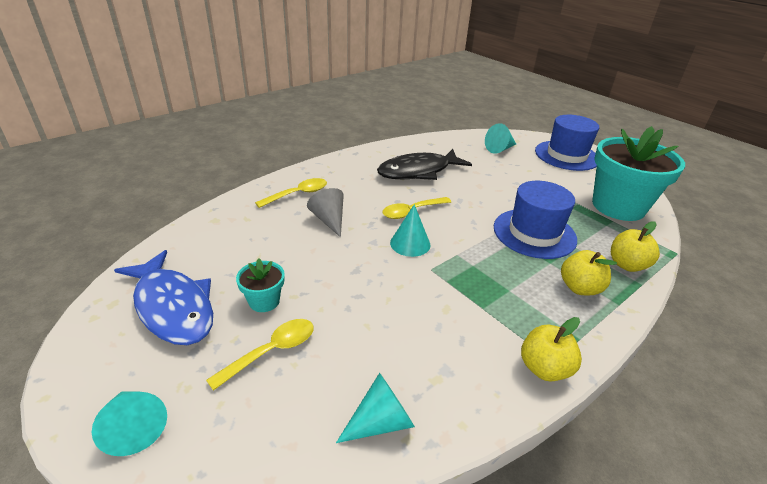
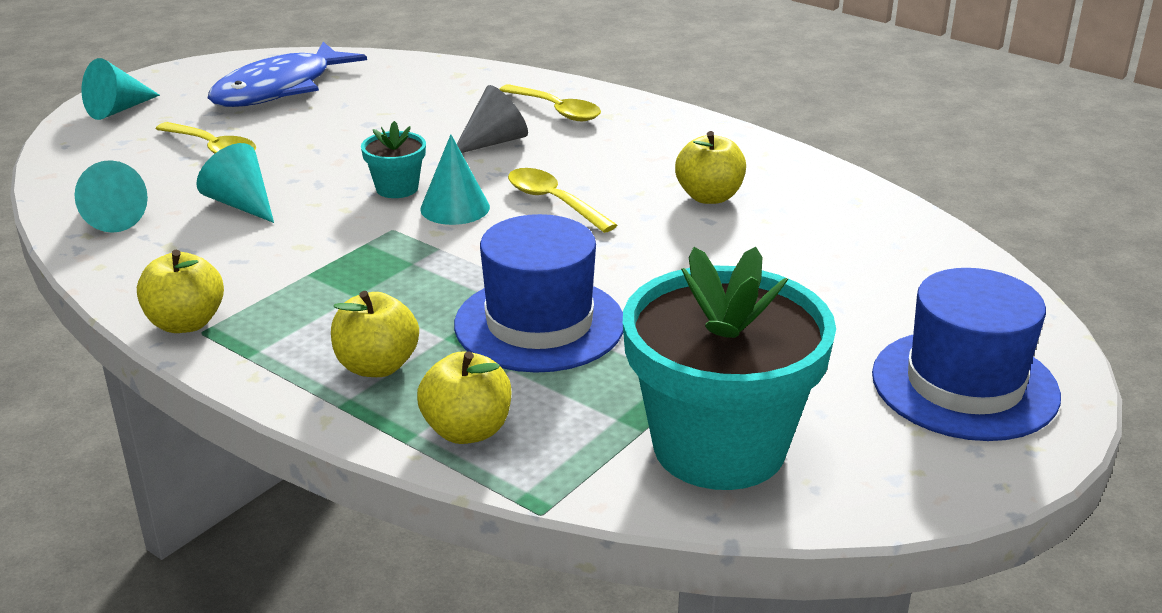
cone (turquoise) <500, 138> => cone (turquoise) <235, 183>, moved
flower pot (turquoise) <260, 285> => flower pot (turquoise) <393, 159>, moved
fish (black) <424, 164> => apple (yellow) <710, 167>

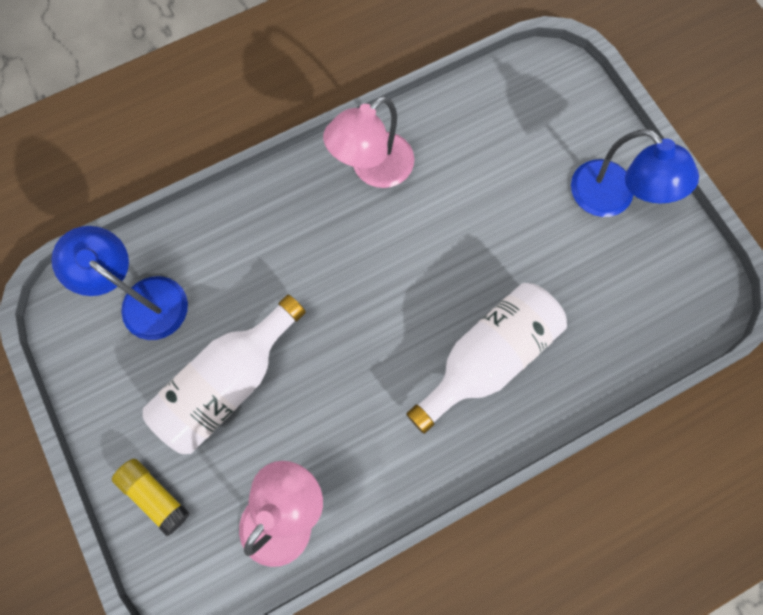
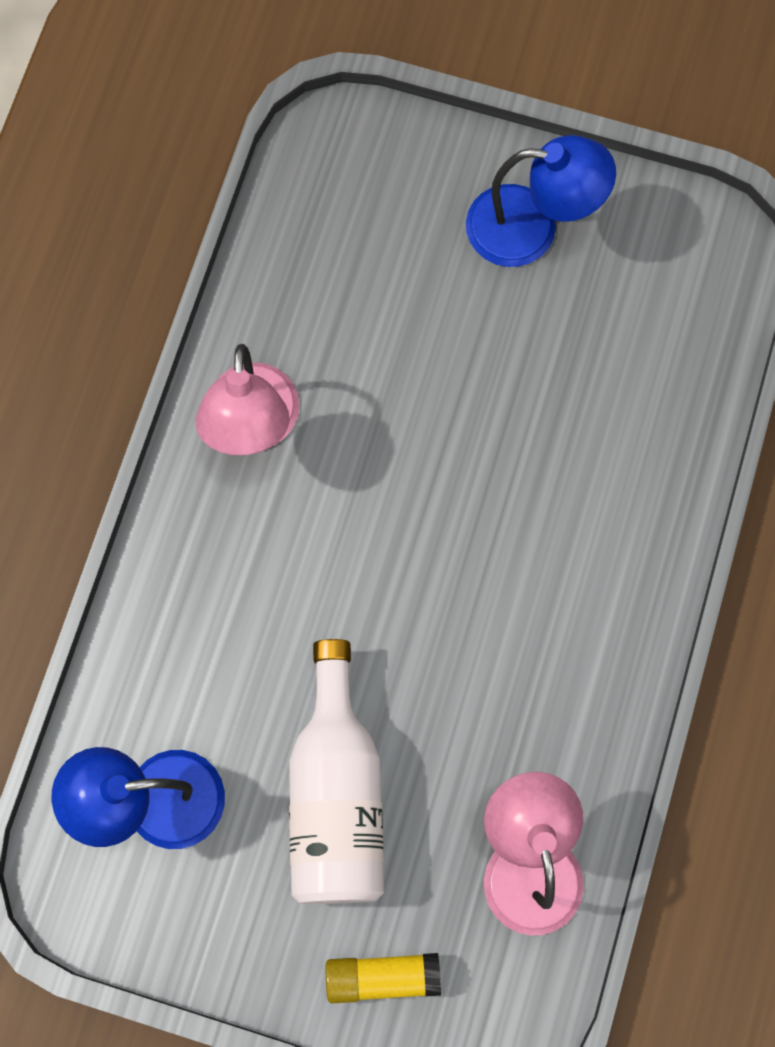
bottle (white) <486, 358> => nothing

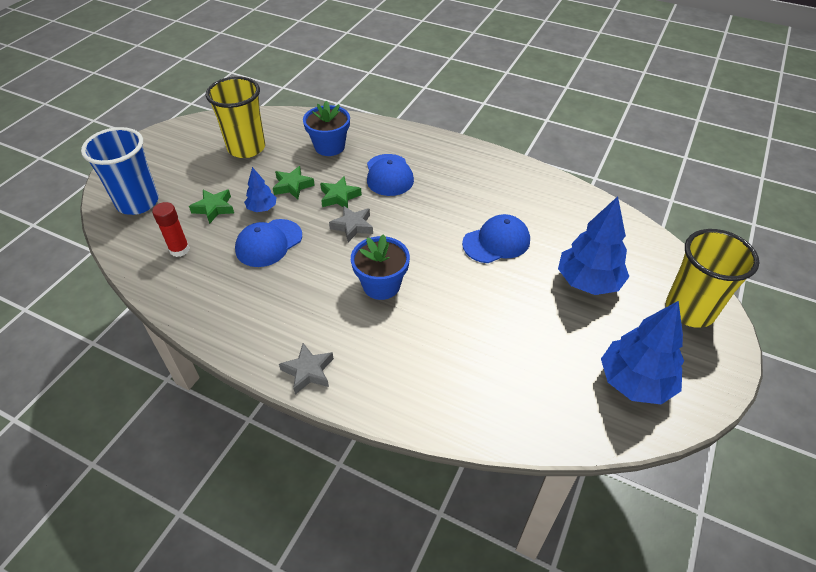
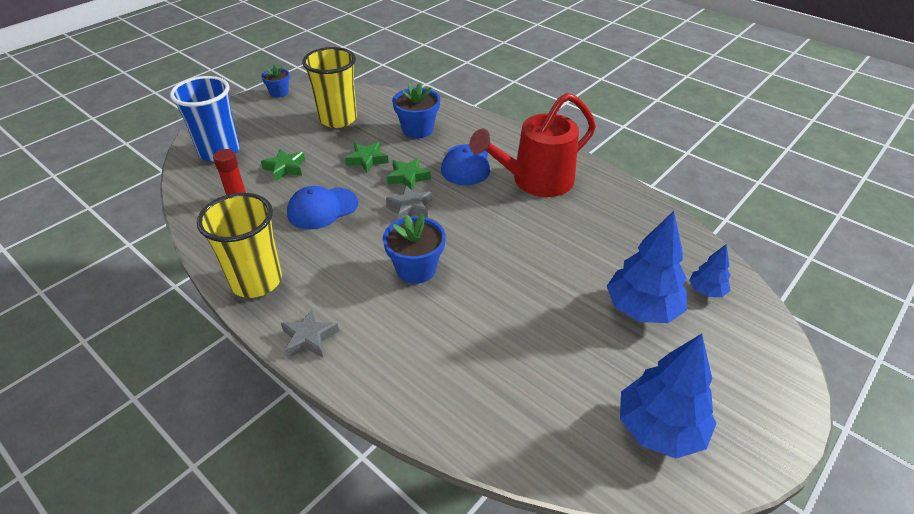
cup (yellow) <713, 278> => cup (yellow) <239, 245>, moved
nothing => flower pot (blue) <275, 81>
nothing => watering can (red) <532, 145>
tree (blue) <260, 189> => tree (blue) <709, 271>, moved
cap (blue) <496, 238> => nothing

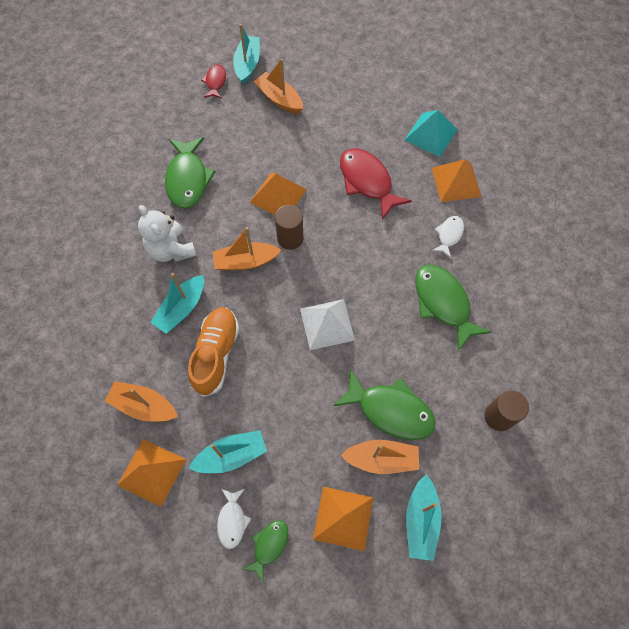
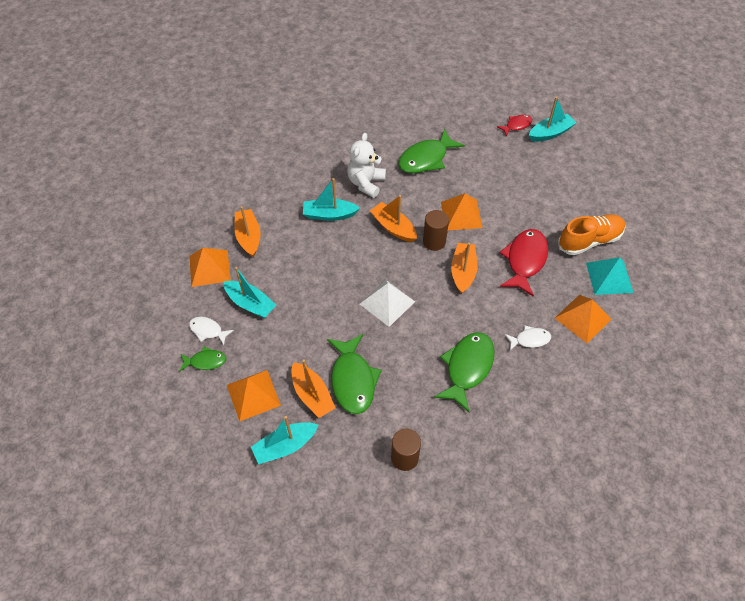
fish (white) <234, 519> => fish (white) <211, 331>, 60 degrees clockwise
boat (orange) <278, 86> => boat (orange) <464, 268>, moved
shoe (orange) <213, 352> => shoe (orange) <591, 234>, moved

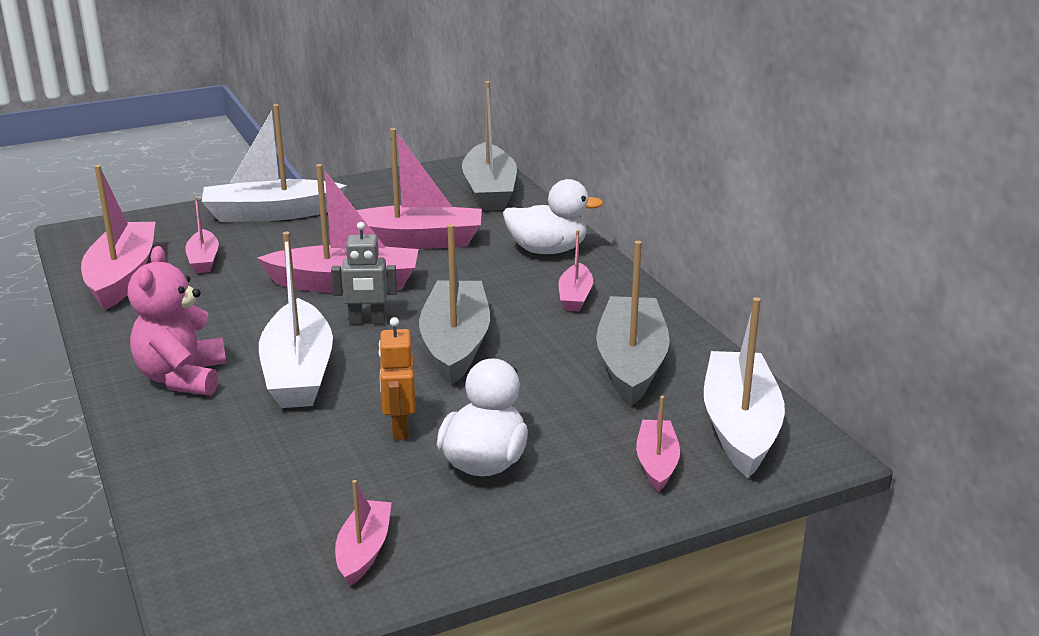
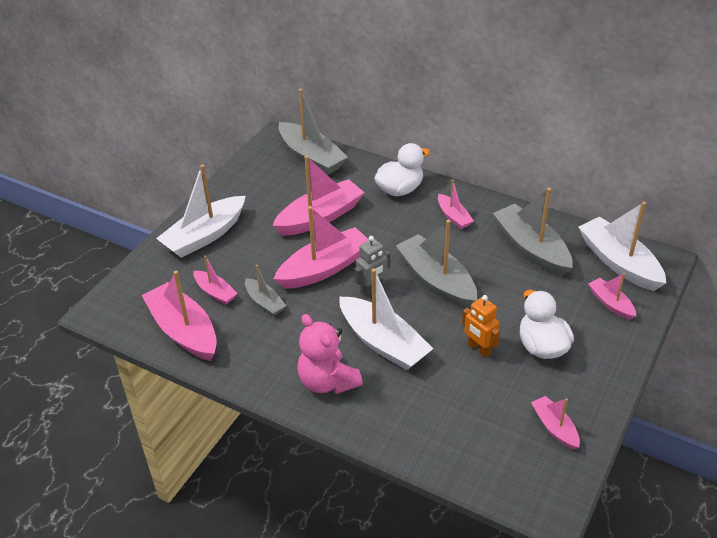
nothing => boat (grey) <265, 290>

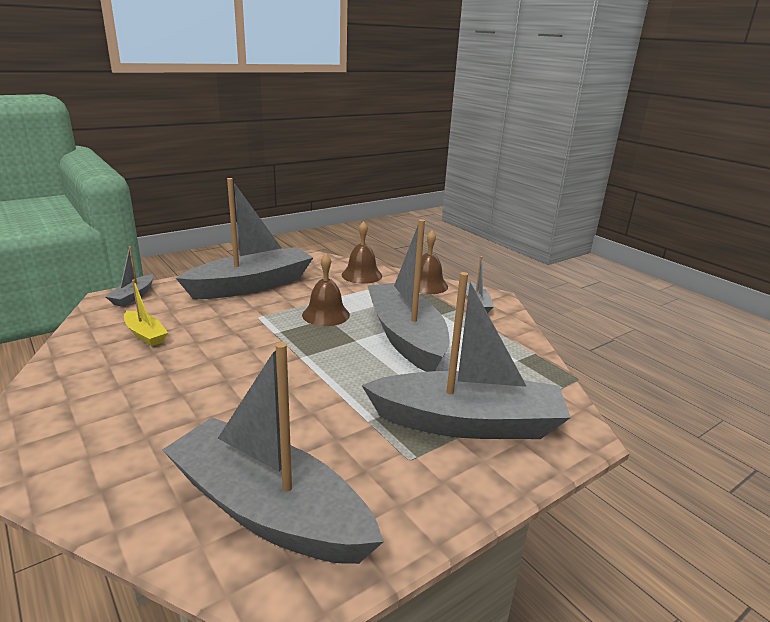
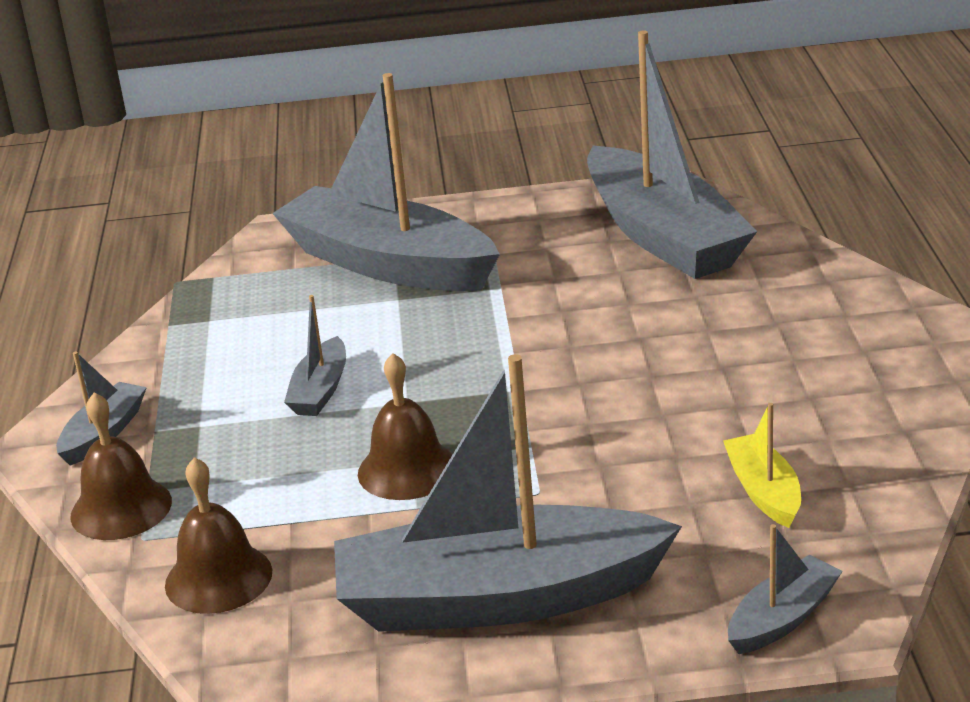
boat (grey) <408, 295> => boat (grey) <315, 355>, x0.44

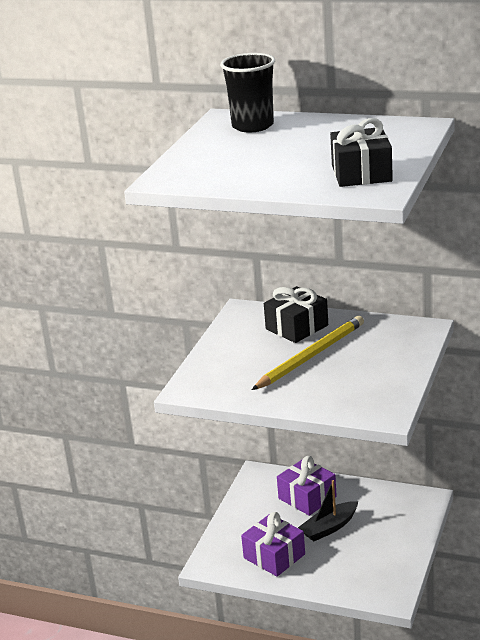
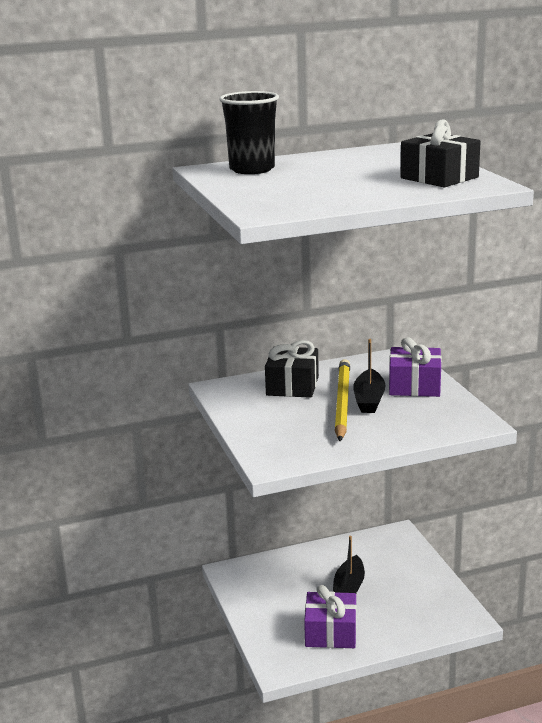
nothing => boat (black) <369, 376>
gift (purple) <307, 486> => gift (purple) <415, 367>, moved

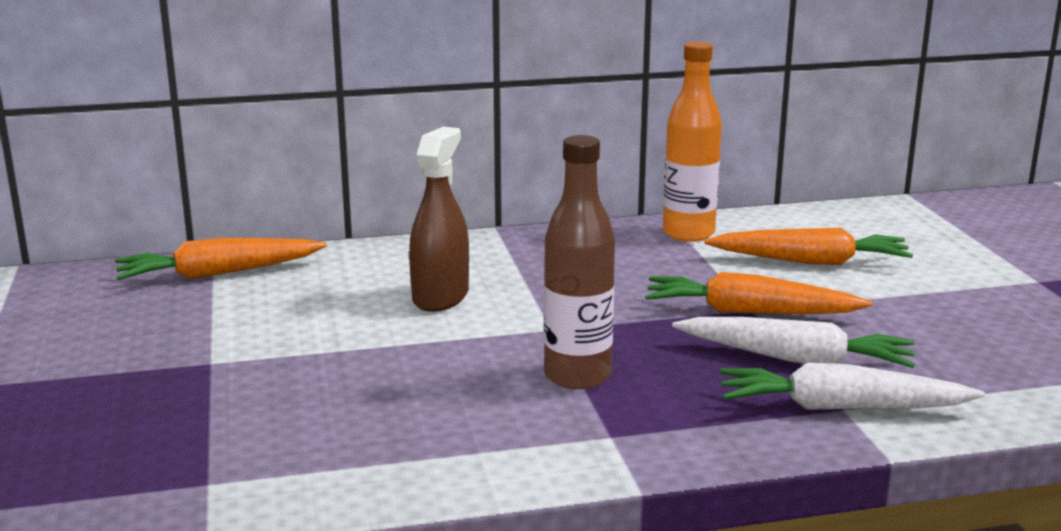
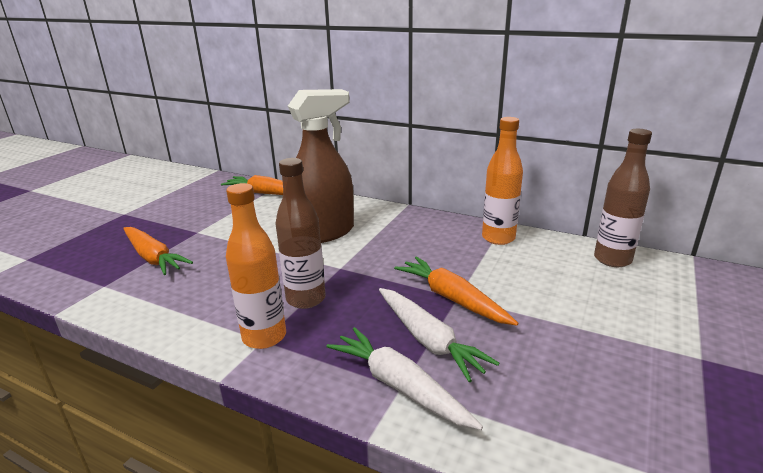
carrot (orange) <809, 246> => carrot (orange) <158, 251>, moved
nothing => bottle (orange) <256, 266>
spray bottle (brown) <439, 219> => spray bottle (brown) <321, 166>, x1.53
nothing => bottle (brown) <623, 198>

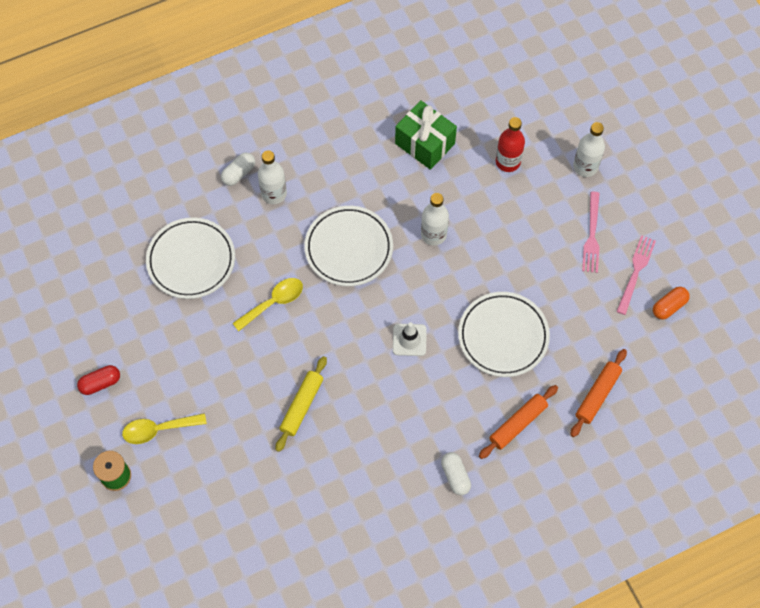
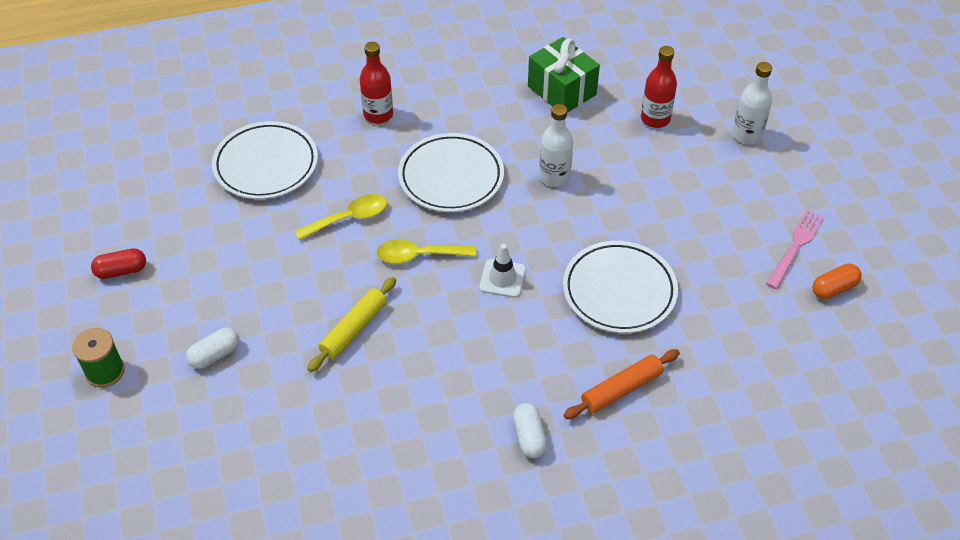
capsule (white) <238, 169> => capsule (white) <213, 348>, moved
bottle (white) <272, 177> => bottle (red) <376, 83>
spoon (yellow) <164, 428> => spoon (yellow) <426, 251>, moved
rolling pin (orange) <599, 393> => nothing
fork (pink) <591, 232> => nothing

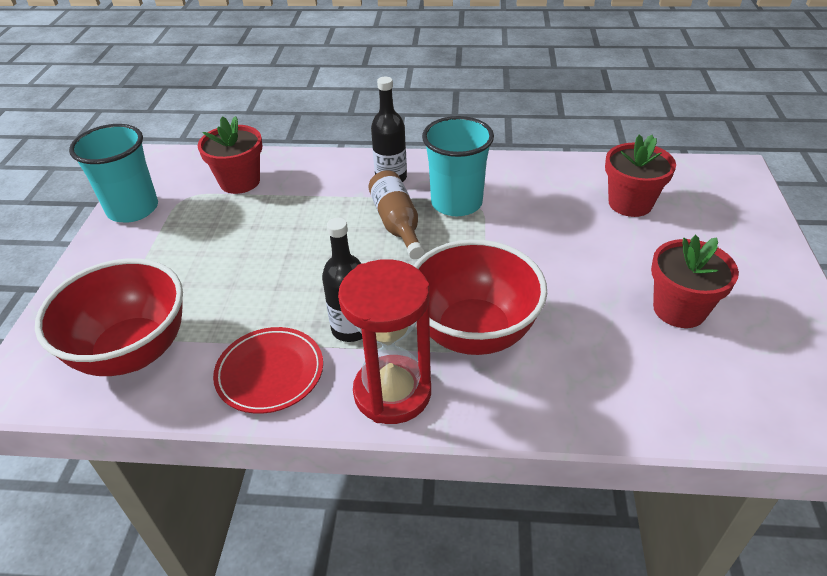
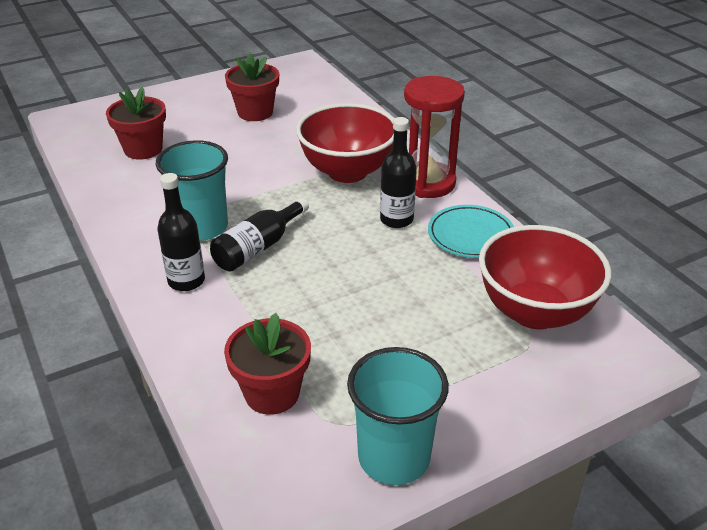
bottle (brown) <396, 214> => bottle (black) <259, 234>
plate (red) <268, 370> => plate (turquoise) <471, 231>

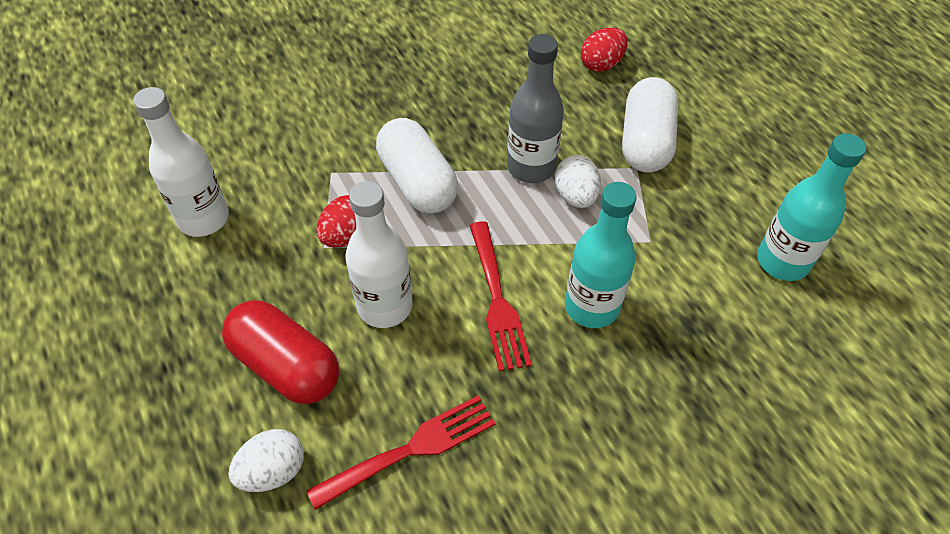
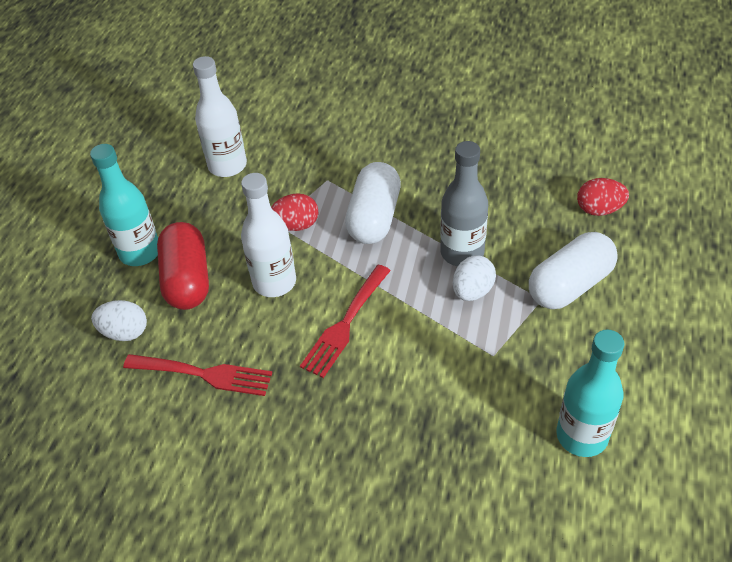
bottle (turquoise) <601, 255> => bottle (turquoise) <124, 205>, moved

